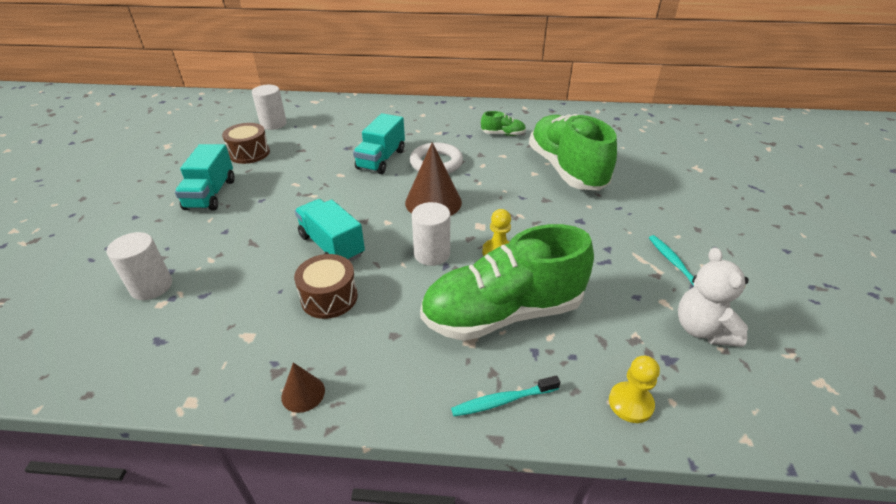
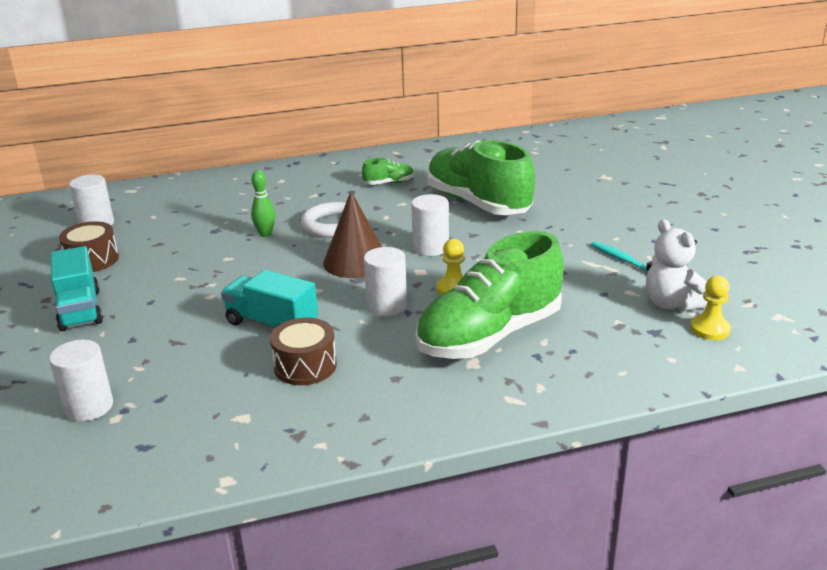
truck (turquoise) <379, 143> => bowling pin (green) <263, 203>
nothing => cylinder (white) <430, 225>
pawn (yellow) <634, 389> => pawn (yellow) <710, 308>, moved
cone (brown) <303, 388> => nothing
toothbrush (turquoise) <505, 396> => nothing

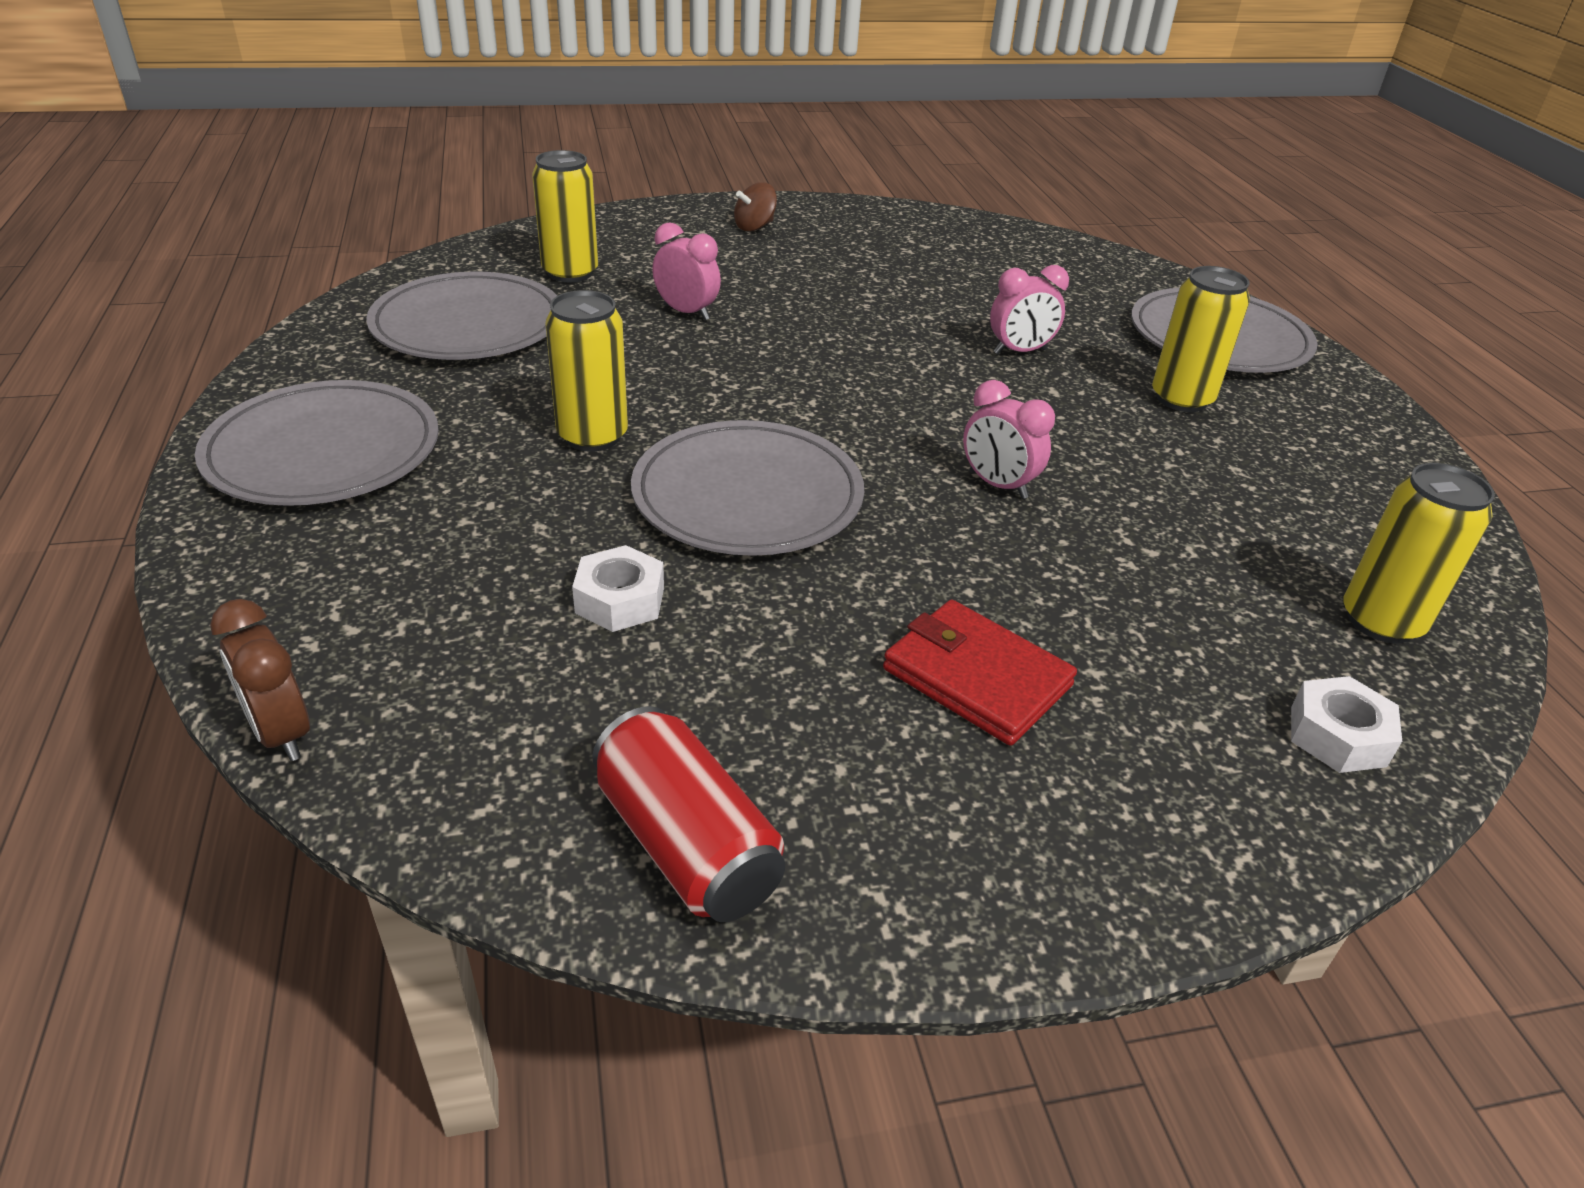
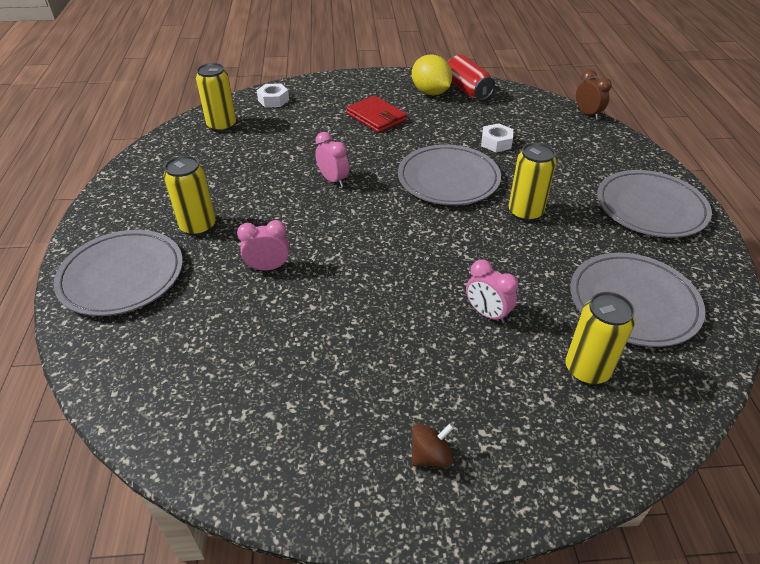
nothing => lemon (yellow) <432, 74>

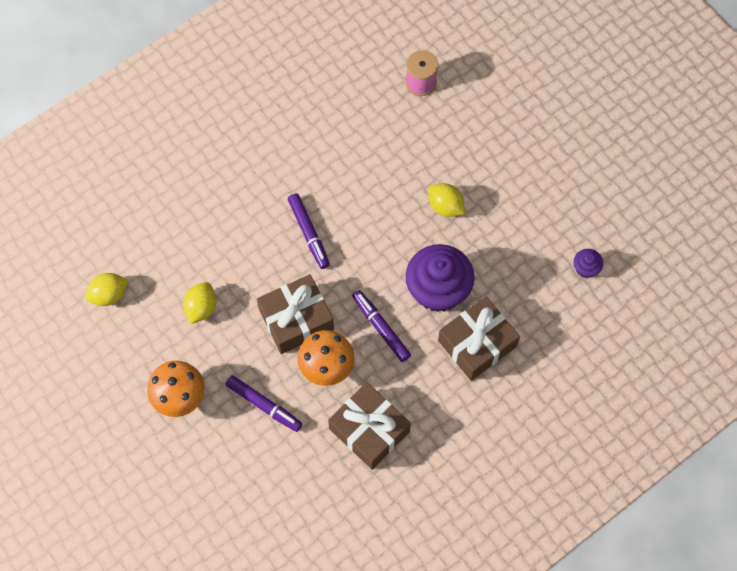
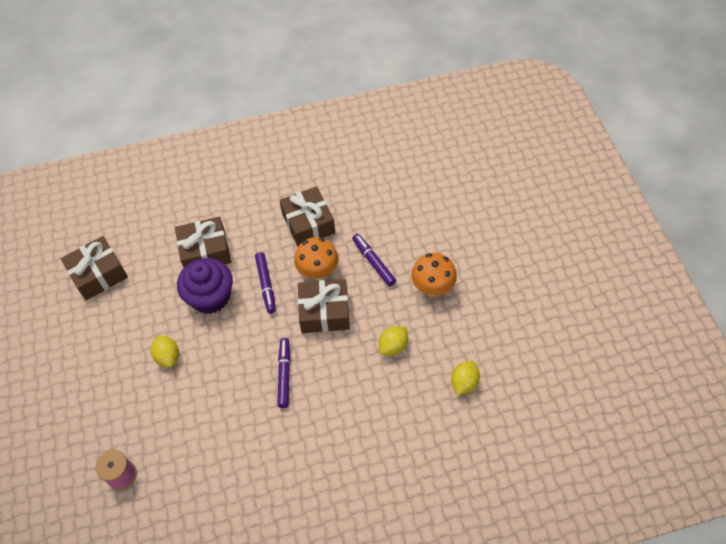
cupcake (purple) <588, 263> => gift (brown) <94, 268>
lemon (yellow) <107, 289> => lemon (yellow) <465, 378>, 60 degrees counterclockwise

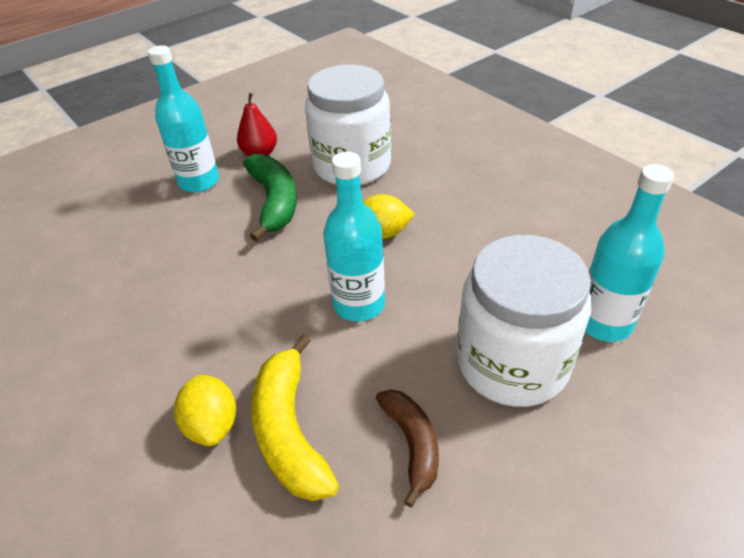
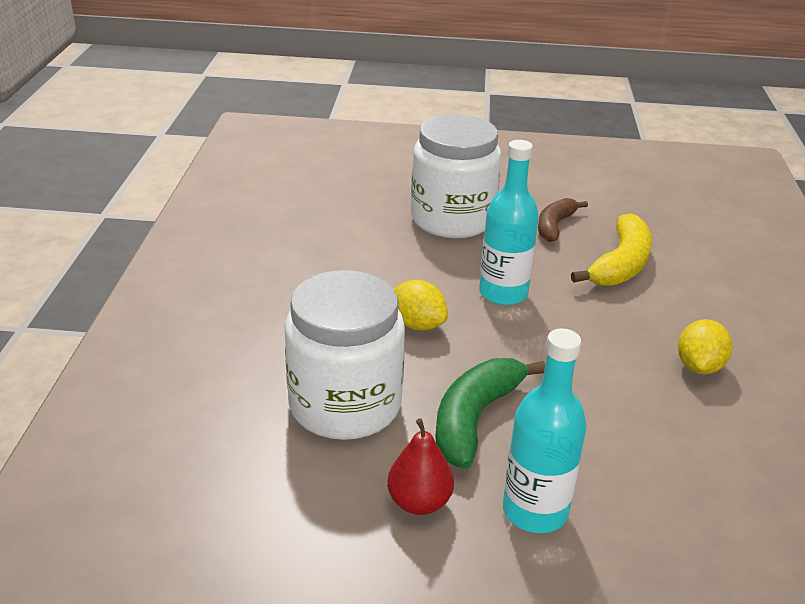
lemon (yellow) <205, 410> => lemon (yellow) <705, 346>, moved
bottle (turquoise) <630, 253> => nothing

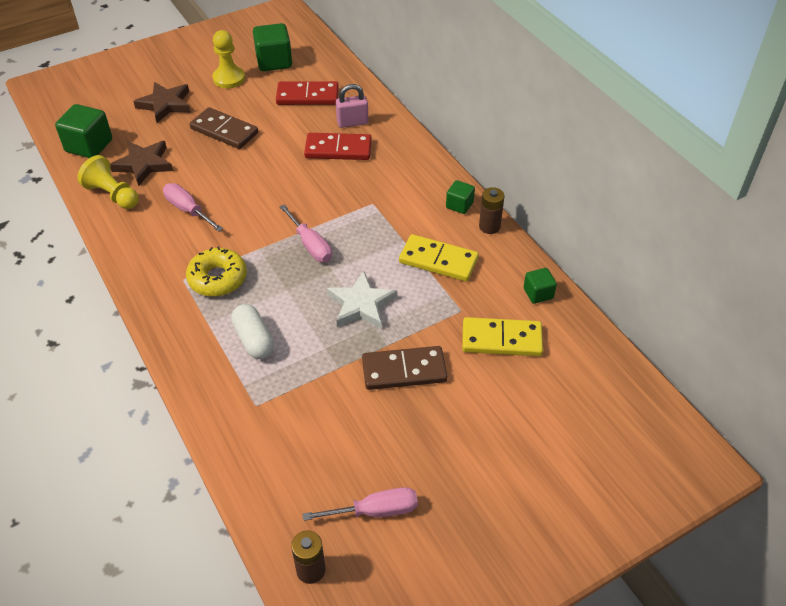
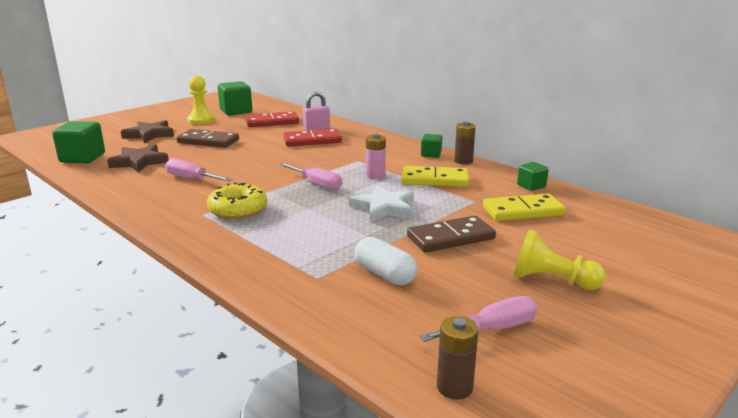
capsule (white) <252, 331> => capsule (white) <386, 261>, moved
nothing => battery (pink) <376, 156>
pawn (yellow) <108, 182> => pawn (yellow) <560, 259>, moved

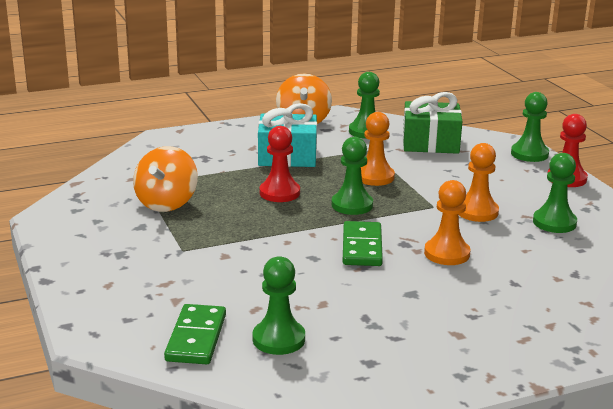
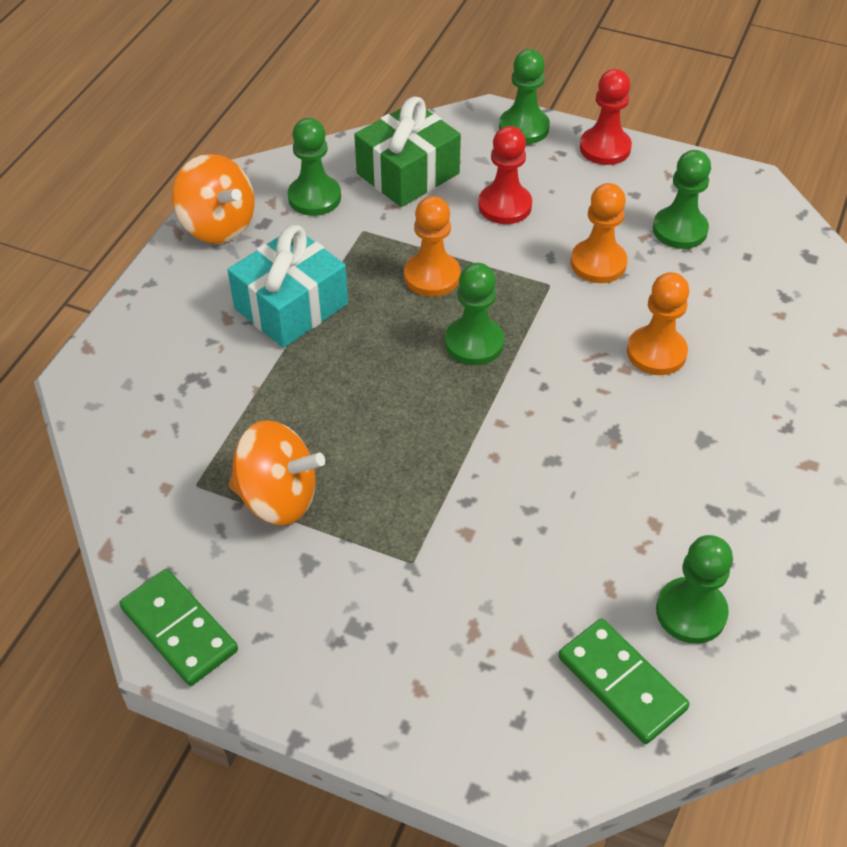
domino (green) <363, 243> => domino (green) <178, 627>, moved
spinning top (orange) <165, 179> => spinning top (orange) <277, 472>, 45 degrees counterclockwise
pawn (red) <279, 164> => pawn (red) <505, 175>, moved

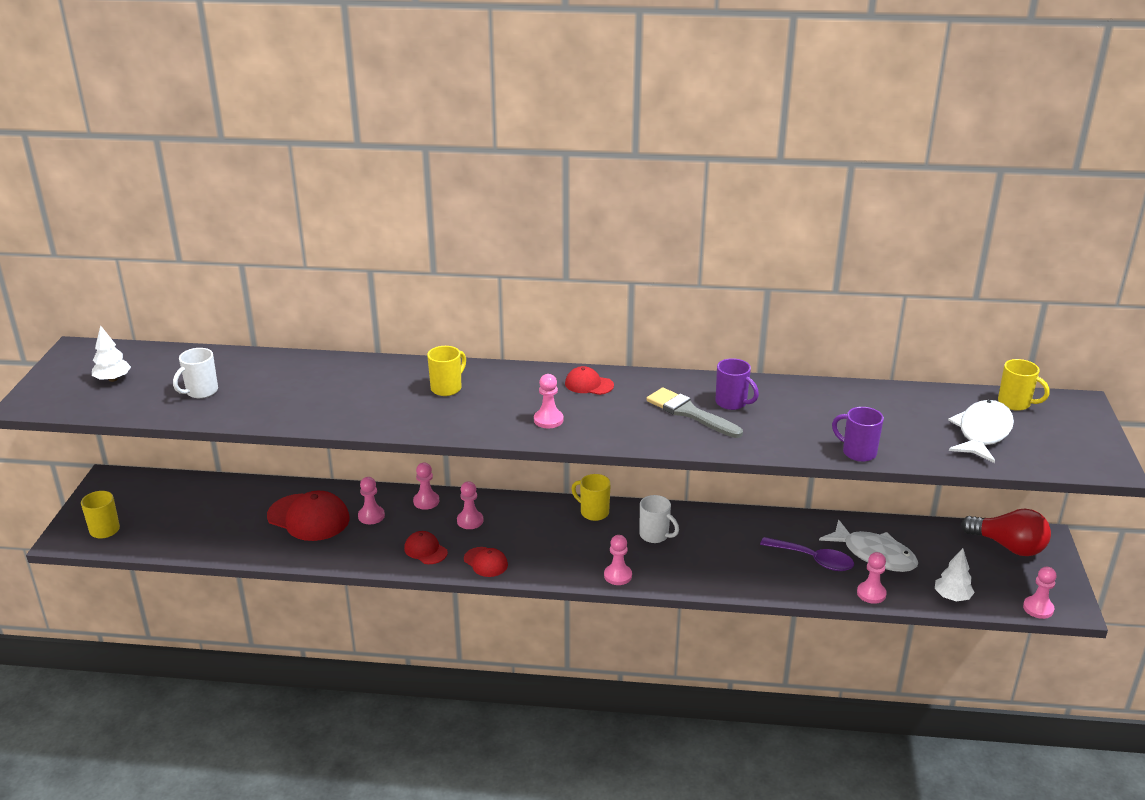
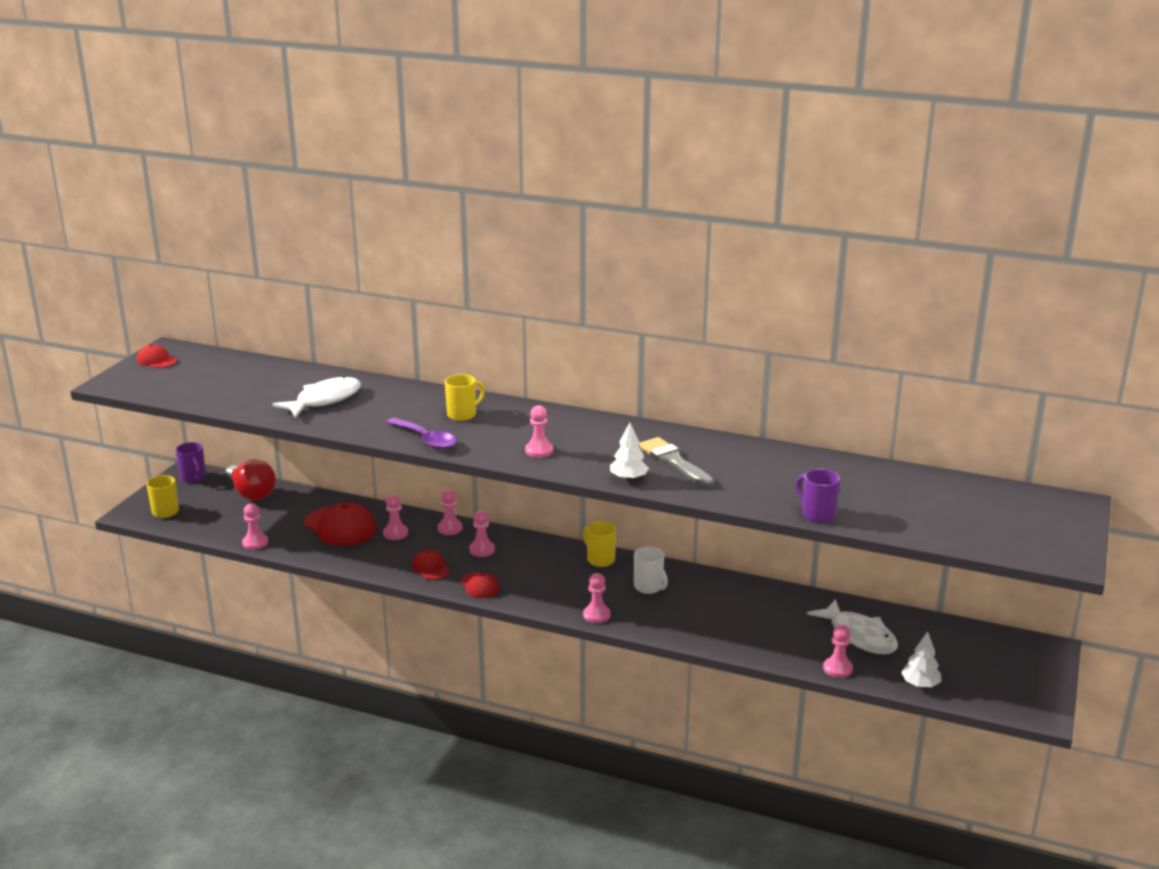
cap (red) <589, 380> => cap (red) <157, 356>, moved
mug (purple) <737, 384> => mug (purple) <190, 462>, moved
light bulb (red) <1006, 532> => light bulb (red) <250, 479>, moved
pawn (pink) <1040, 593> => pawn (pink) <255, 526>, moved
fish (white) <981, 431> => fish (white) <316, 397>, moved
spoon (purple) <807, 554> => spoon (purple) <421, 433>, moved
tree (white) <111, 353> => tree (white) <629, 451>, moved
mug (white) <195, 373> => nothing
mug (yellow) <1024, 385> => nothing

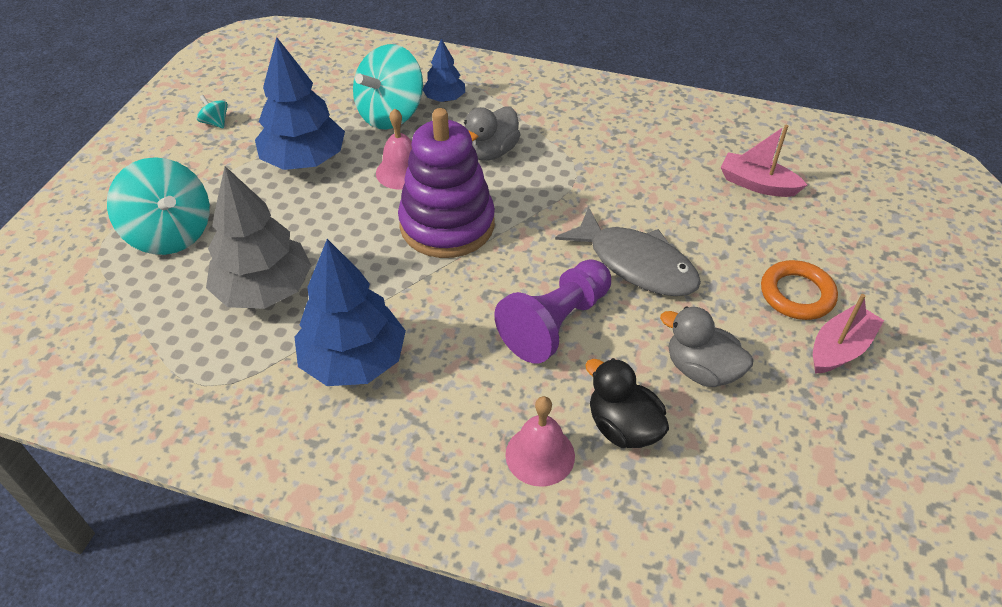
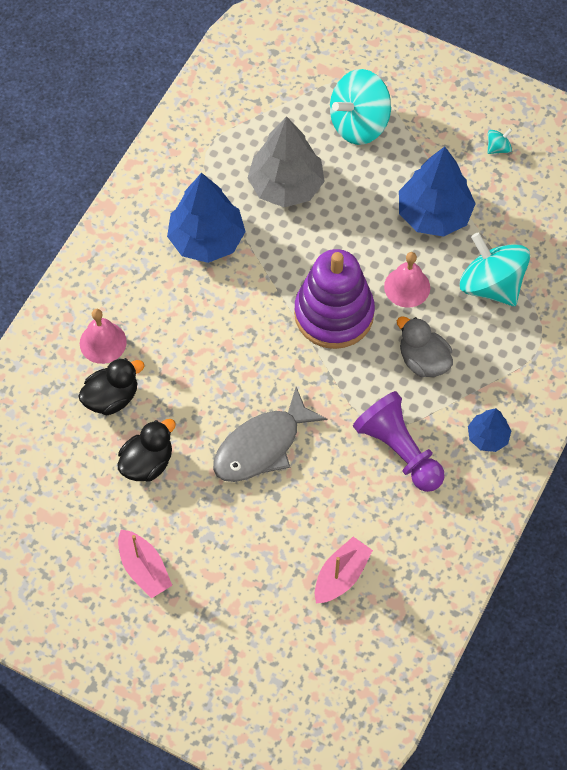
duck (grey) <706, 346> => duck (black) <147, 450>
pawn (purple) <552, 311> => pawn (purple) <398, 441>, moved
tree (blue) <444, 70> => tree (blue) <489, 430>, moved
ring (orange) <799, 290> => nothing

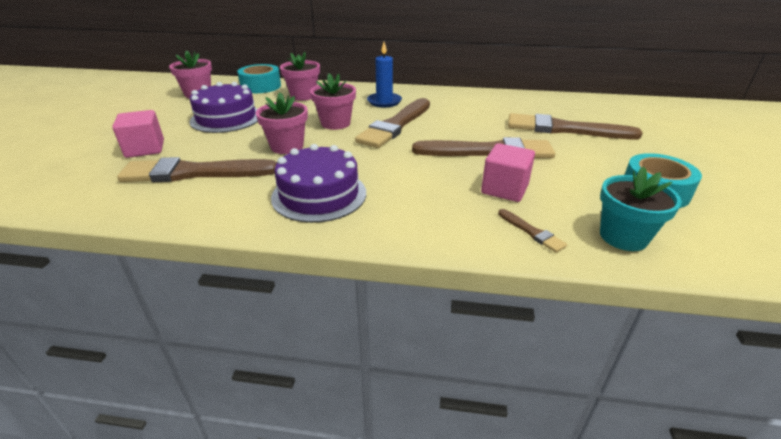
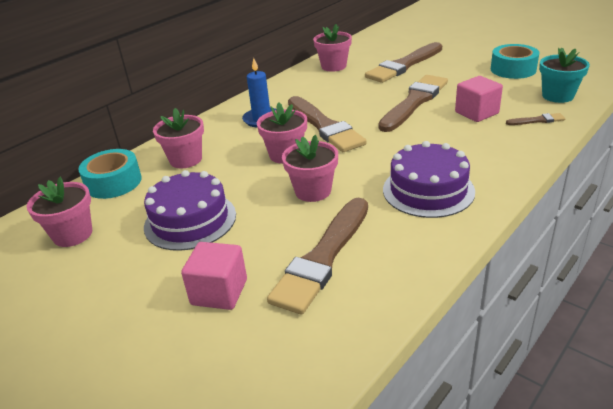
nothing => flower pot (pink) <332, 48>

